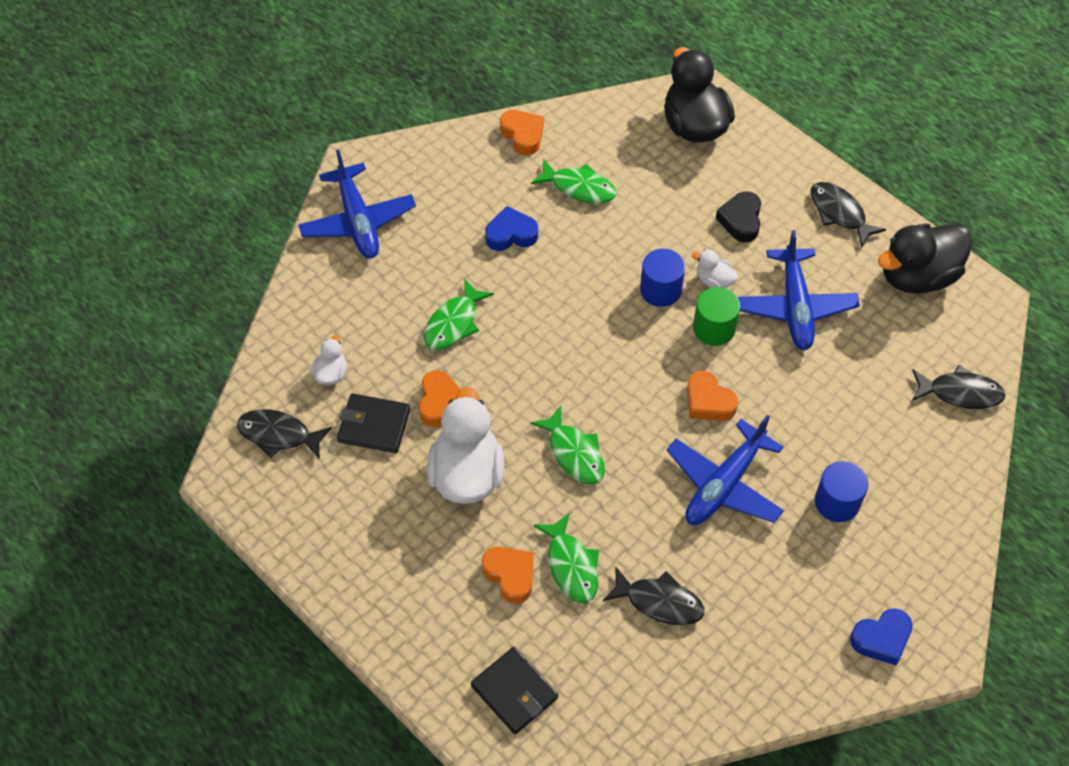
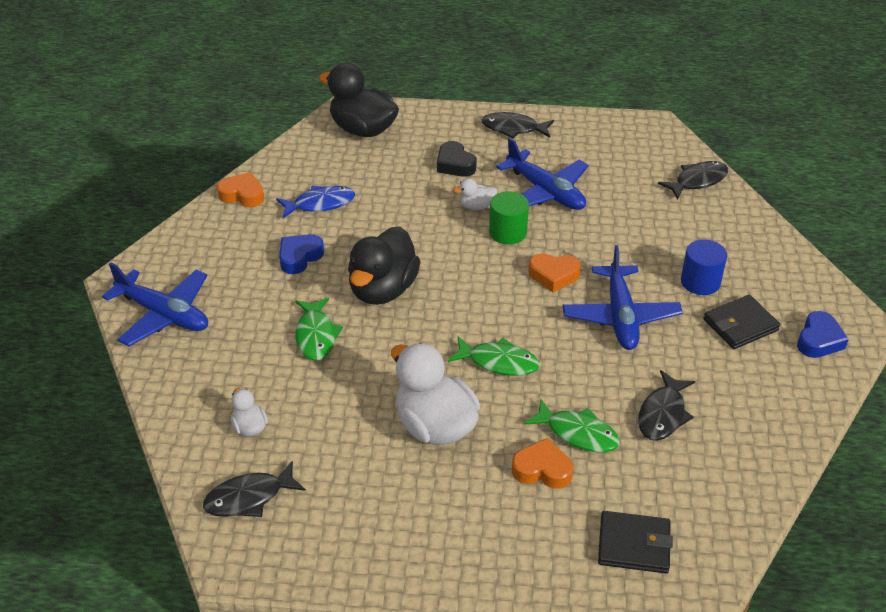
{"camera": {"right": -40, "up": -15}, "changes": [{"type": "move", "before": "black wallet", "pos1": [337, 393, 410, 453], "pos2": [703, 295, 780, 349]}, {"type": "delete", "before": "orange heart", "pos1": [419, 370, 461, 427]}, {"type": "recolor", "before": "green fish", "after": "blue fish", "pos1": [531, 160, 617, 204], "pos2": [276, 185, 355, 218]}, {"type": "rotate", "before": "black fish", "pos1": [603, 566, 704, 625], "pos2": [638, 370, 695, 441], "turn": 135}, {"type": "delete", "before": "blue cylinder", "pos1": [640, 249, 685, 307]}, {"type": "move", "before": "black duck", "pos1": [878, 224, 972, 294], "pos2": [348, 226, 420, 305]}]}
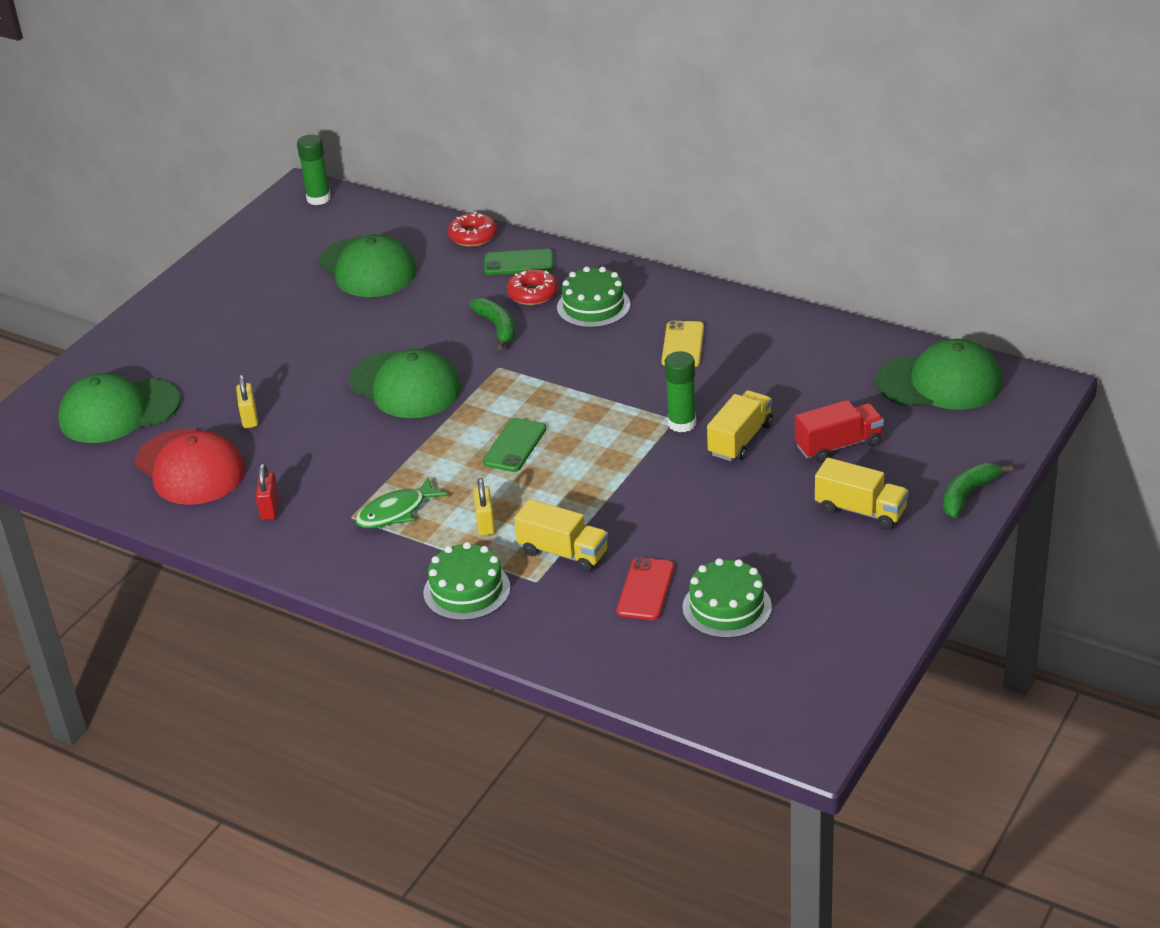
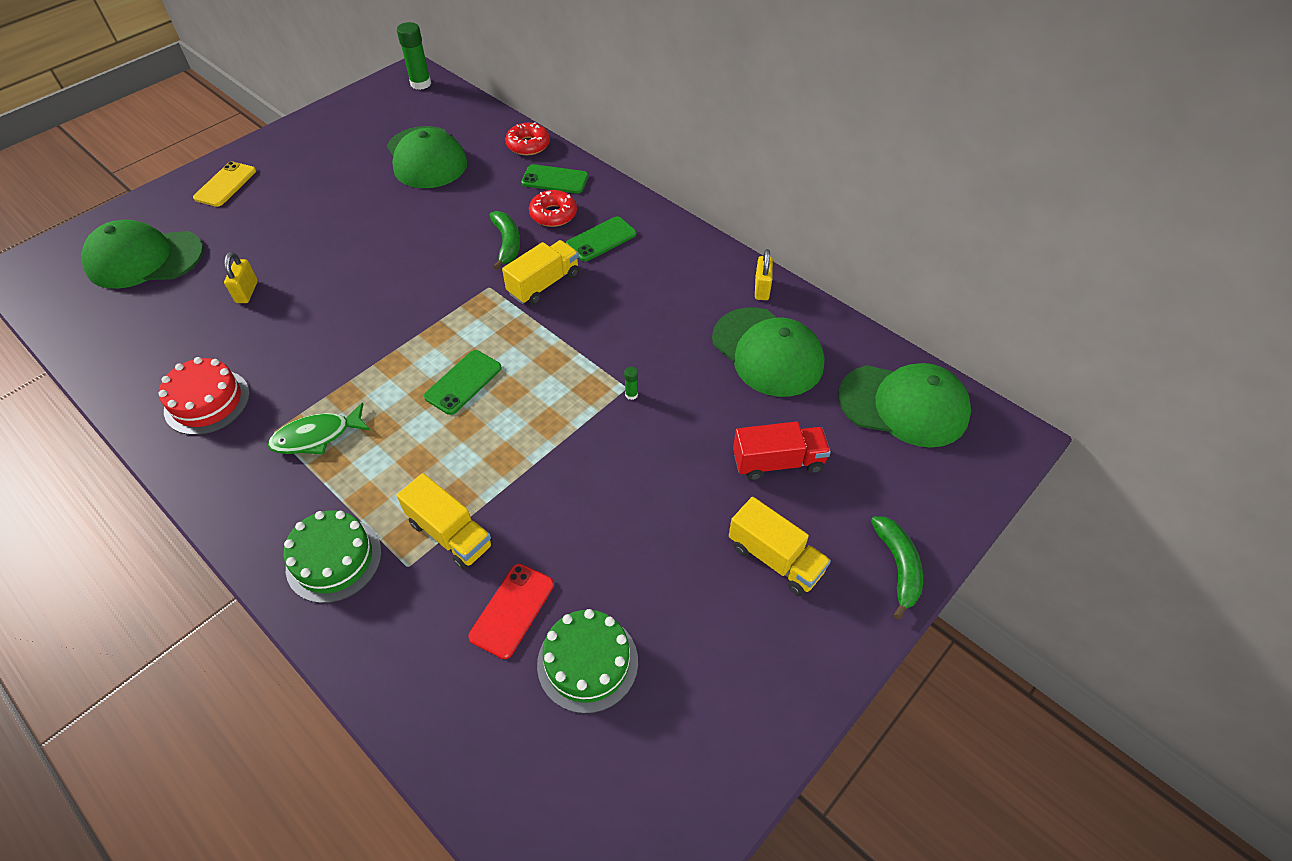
{"camera": {"right": 10, "up": 15}, "changes": [{"type": "delete", "before": "red cap", "pos1": [135, 428, 245, 505]}, {"type": "replace", "before": "red padlock", "after": "red cake", "pos1": [256, 463, 279, 520], "pos2": [159, 357, 250, 435]}, {"type": "move", "before": "green cap", "pos1": [349, 349, 461, 418], "pos2": [712, 308, 825, 397]}, {"type": "move", "before": "yellow padlock", "pos1": [473, 478, 495, 536], "pos2": [755, 249, 773, 300]}, {"type": "replace", "before": "green cake", "after": "green phone", "pos1": [557, 267, 630, 328], "pos2": [566, 216, 636, 261]}, {"type": "move", "before": "yellow phone", "pos1": [662, 321, 704, 367], "pos2": [193, 161, 256, 207]}, {"type": "resize", "before": "green glue stick", "pos1": [665, 351, 696, 432], "pos2": [624, 367, 638, 400], "scale": 0.45}, {"type": "move", "before": "yellow truck", "pos1": [707, 390, 773, 461], "pos2": [502, 240, 579, 305]}, {"type": "rotate", "before": "green banana", "pos1": [943, 463, 1013, 518], "pos2": [871, 516, 923, 619], "turn": 120}]}
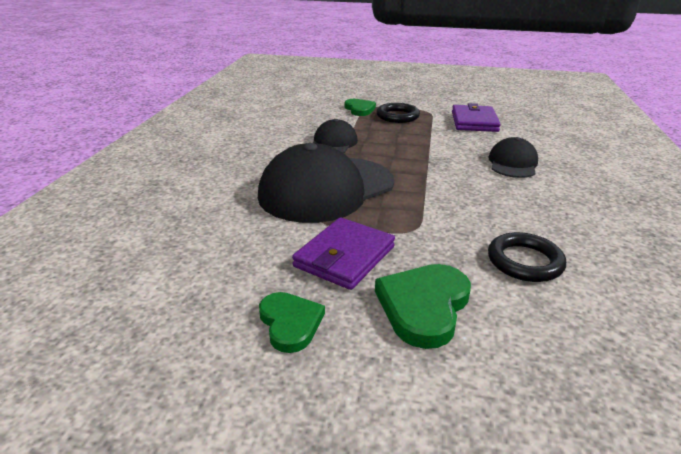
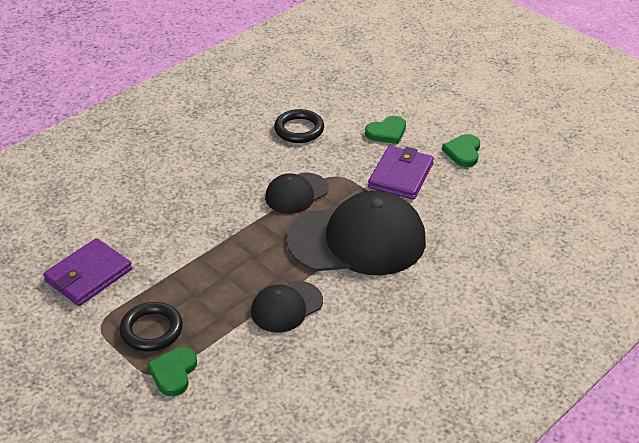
{"camera": {"right": -145, "up": 10}, "changes": [{"type": "rotate", "before": "purple wallet", "pos1": [292, 217, 395, 290], "pos2": [368, 146, 434, 200], "turn": -45}, {"type": "resize", "before": "green heart", "pos1": [375, 264, 471, 349], "pos2": [365, 116, 406, 144], "scale": 0.66}, {"type": "move", "before": "black cap", "pos1": [488, 137, 538, 178], "pos2": [265, 173, 329, 214]}]}
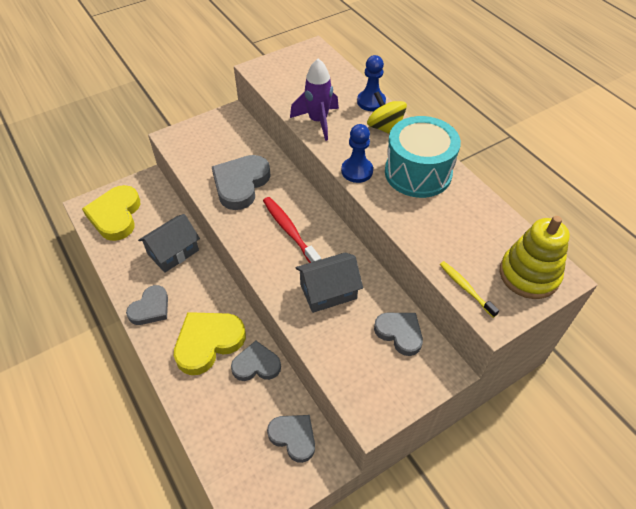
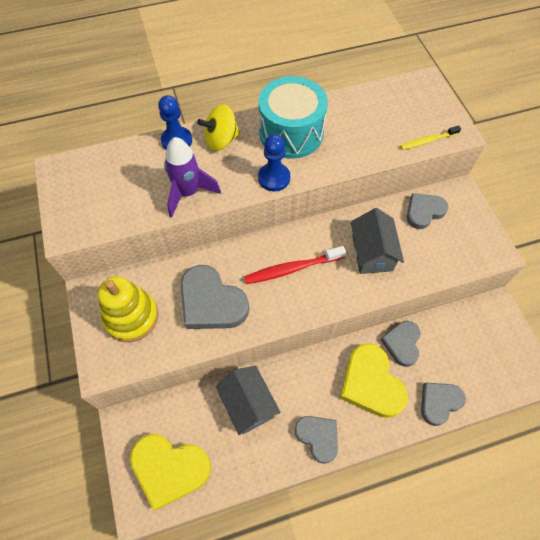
{"camera": {"right": -75, "up": 10}, "changes": [{"type": "move", "before": "grey heart", "pos1": [267, 415, 315, 463], "pos2": [421, 382, 466, 426]}, {"type": "move", "before": "yellow stacking toy", "pos1": [500, 216, 570, 299], "pos2": [98, 276, 159, 342]}]}
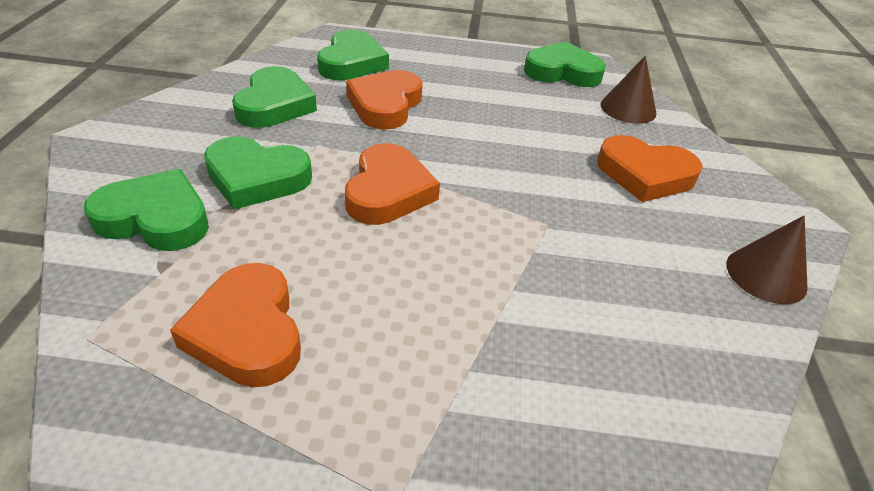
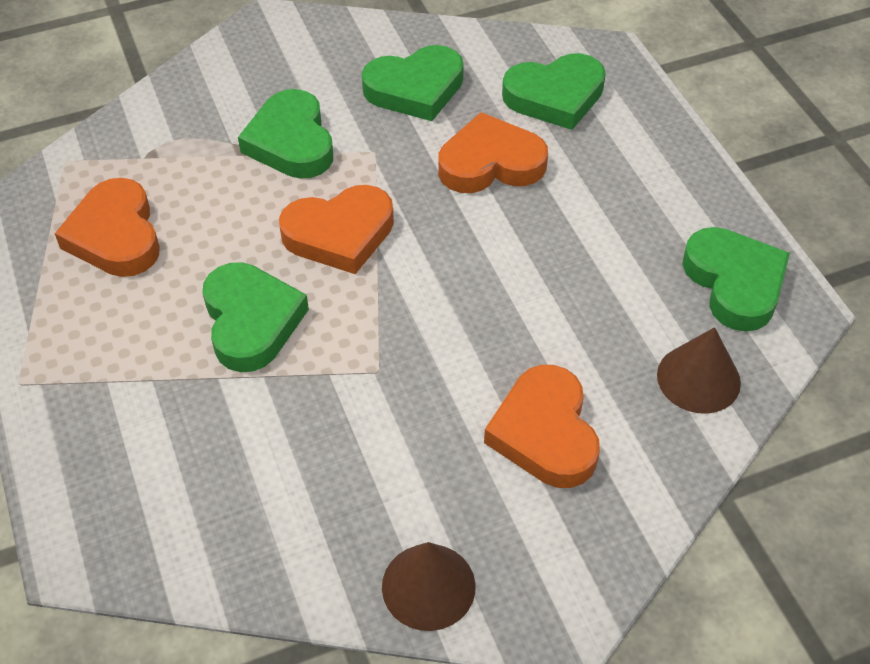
{"camera": {"right": 65, "up": 10}, "changes": [{"type": "move", "before": "green heart", "pos1": [84, 169, 209, 251], "pos2": [202, 262, 309, 372]}, {"type": "rotate", "before": "orange heart", "pos1": [170, 263, 301, 387], "pos2": [55, 178, 160, 277], "turn": -60}]}
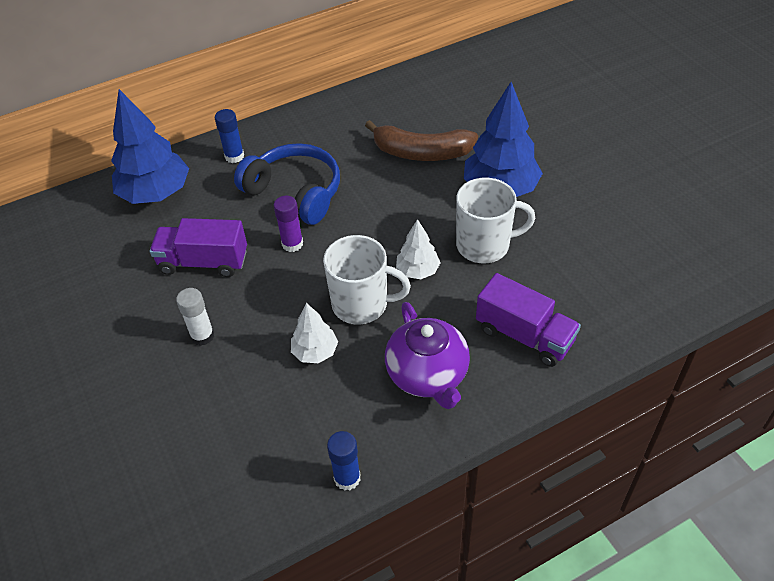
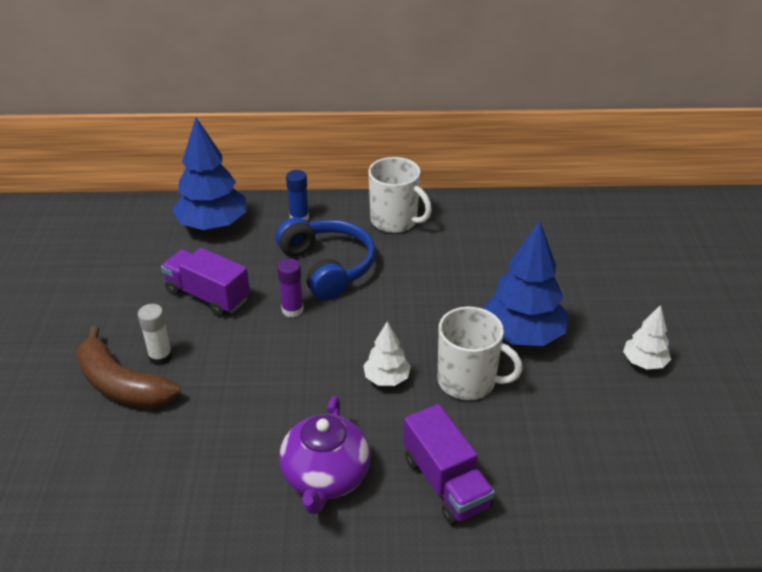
{"camera": {"right": 25, "up": -10}, "changes": [{"type": "move", "before": "white tree", "pos1": [291, 303, 338, 363], "pos2": [623, 305, 671, 369]}, {"type": "move", "before": "white mug", "pos1": [323, 235, 411, 325], "pos2": [368, 157, 432, 233]}, {"type": "delete", "before": "blue glue stick", "pos1": [327, 431, 361, 491]}, {"type": "move", "before": "brown banana", "pos1": [365, 120, 478, 161], "pos2": [77, 326, 180, 408]}]}
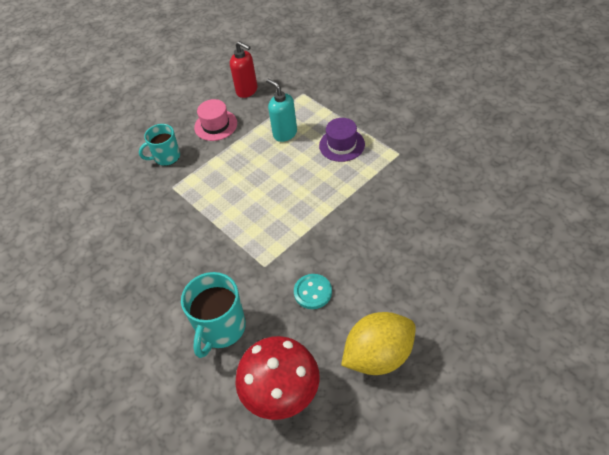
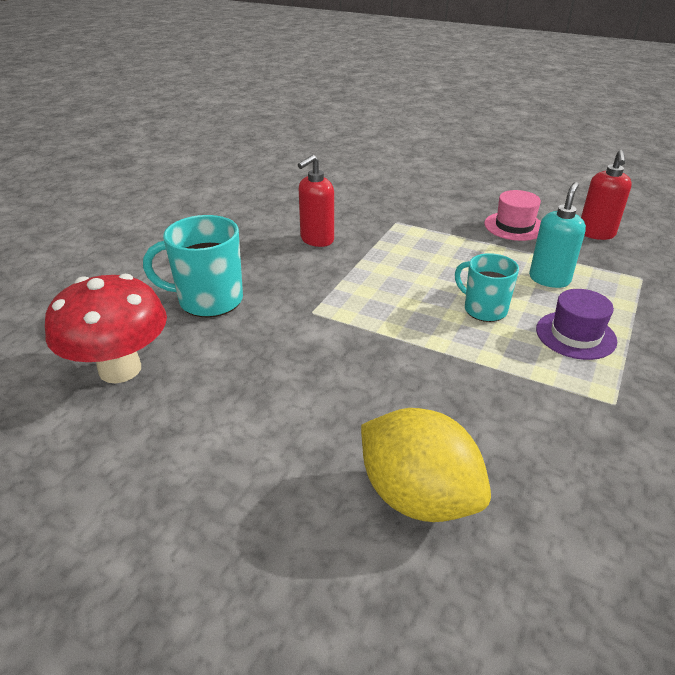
{"camera": {"right": 65, "up": -15}, "changes": [{"type": "move", "before": "turquoise mug", "pos1": [139, 124, 180, 166], "pos2": [455, 253, 519, 322]}, {"type": "delete", "before": "turquoise button", "pos1": [294, 274, 332, 309]}, {"type": "move", "before": "yellow lemon", "pos1": [341, 312, 416, 375], "pos2": [361, 408, 491, 522]}, {"type": "insert", "after": "red soap dispenser", "pos2": [298, 155, 334, 247]}]}
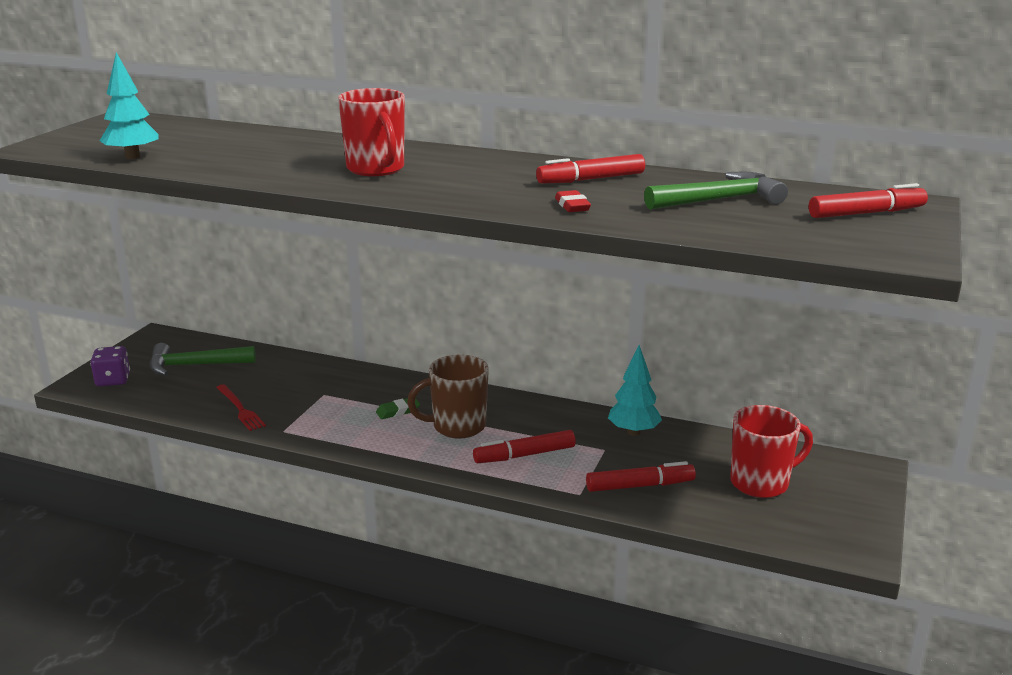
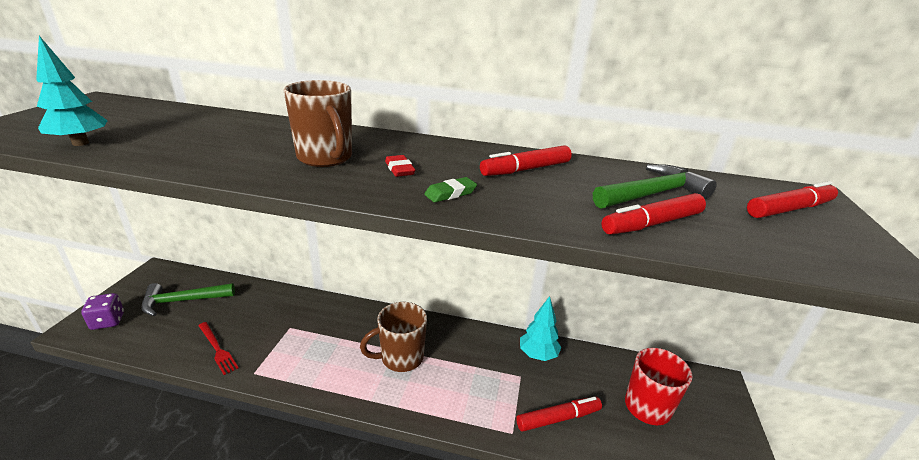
{"camera": {"right": -10, "up": 5}, "changes": [{"type": "recolor", "before": "red mug", "after": "brown mug", "pos1": [338, 88, 405, 176], "pos2": [284, 80, 352, 167]}, {"type": "move", "before": "green eraser", "pos1": [376, 398, 420, 419], "pos2": [424, 177, 477, 202]}, {"type": "move", "before": "red marker", "pos1": [473, 430, 576, 463], "pos2": [601, 193, 706, 235]}, {"type": "move", "before": "red eraser", "pos1": [555, 190, 591, 212], "pos2": [385, 155, 416, 177]}]}
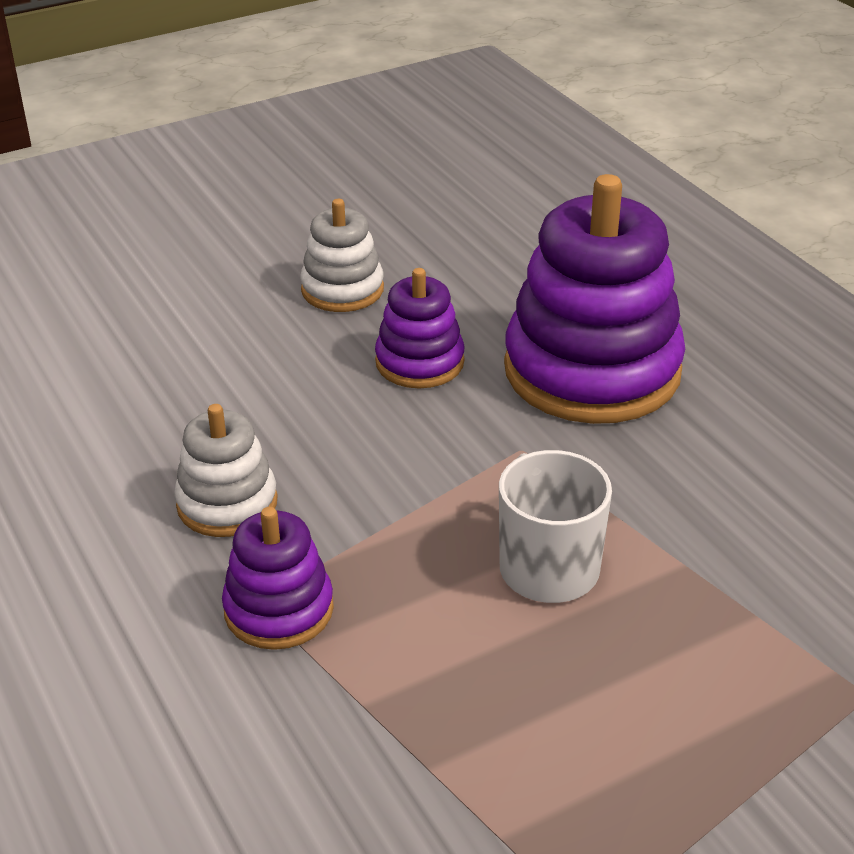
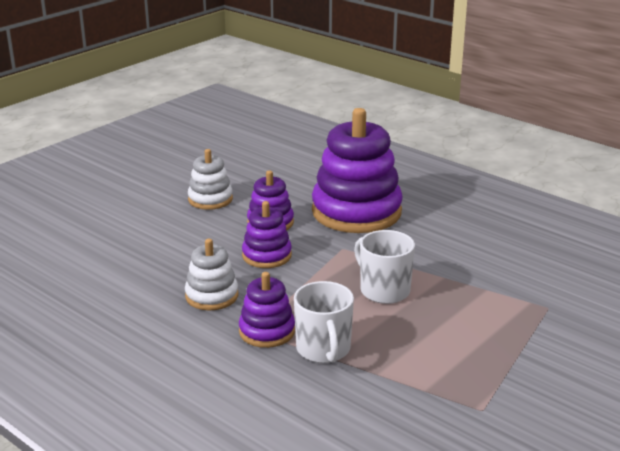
{"camera": {"right": -20, "up": -10}, "changes": [{"type": "insert", "after": "purple stacking toy", "pos2": [242, 201, 292, 268]}, {"type": "insert", "after": "white mug", "pos2": [294, 281, 354, 363]}]}
